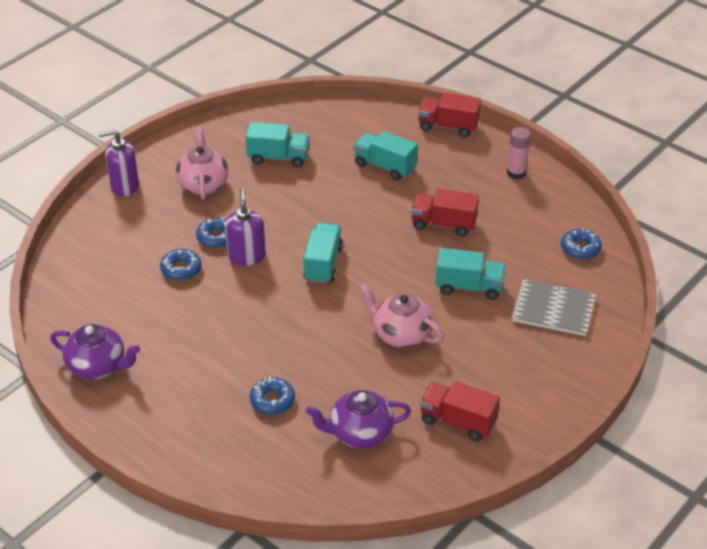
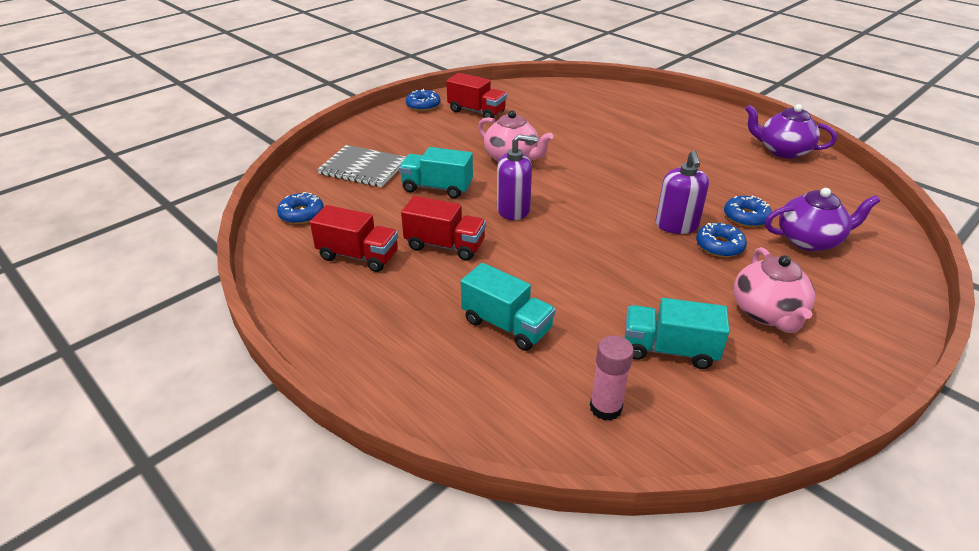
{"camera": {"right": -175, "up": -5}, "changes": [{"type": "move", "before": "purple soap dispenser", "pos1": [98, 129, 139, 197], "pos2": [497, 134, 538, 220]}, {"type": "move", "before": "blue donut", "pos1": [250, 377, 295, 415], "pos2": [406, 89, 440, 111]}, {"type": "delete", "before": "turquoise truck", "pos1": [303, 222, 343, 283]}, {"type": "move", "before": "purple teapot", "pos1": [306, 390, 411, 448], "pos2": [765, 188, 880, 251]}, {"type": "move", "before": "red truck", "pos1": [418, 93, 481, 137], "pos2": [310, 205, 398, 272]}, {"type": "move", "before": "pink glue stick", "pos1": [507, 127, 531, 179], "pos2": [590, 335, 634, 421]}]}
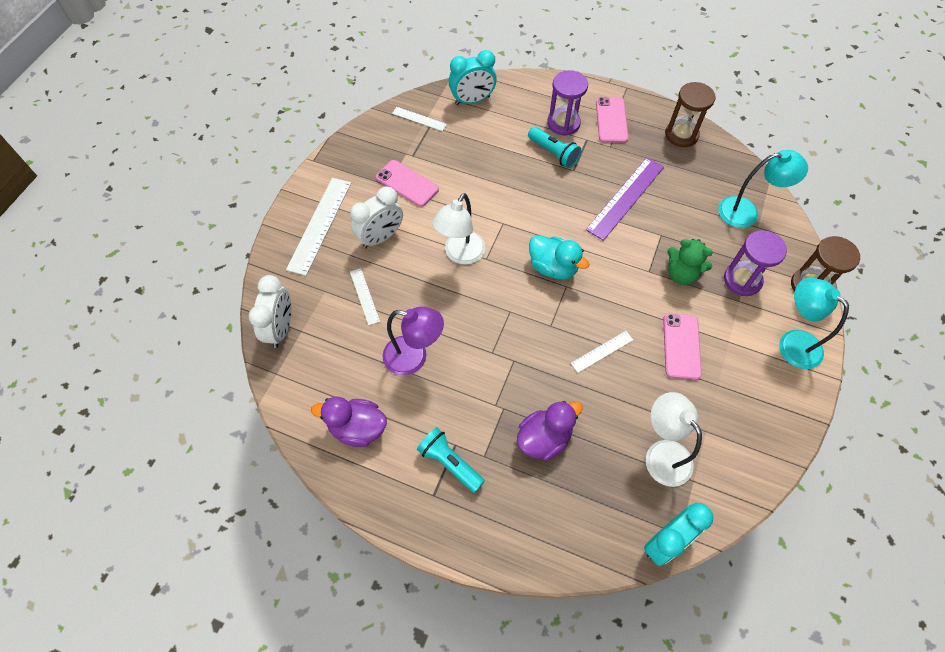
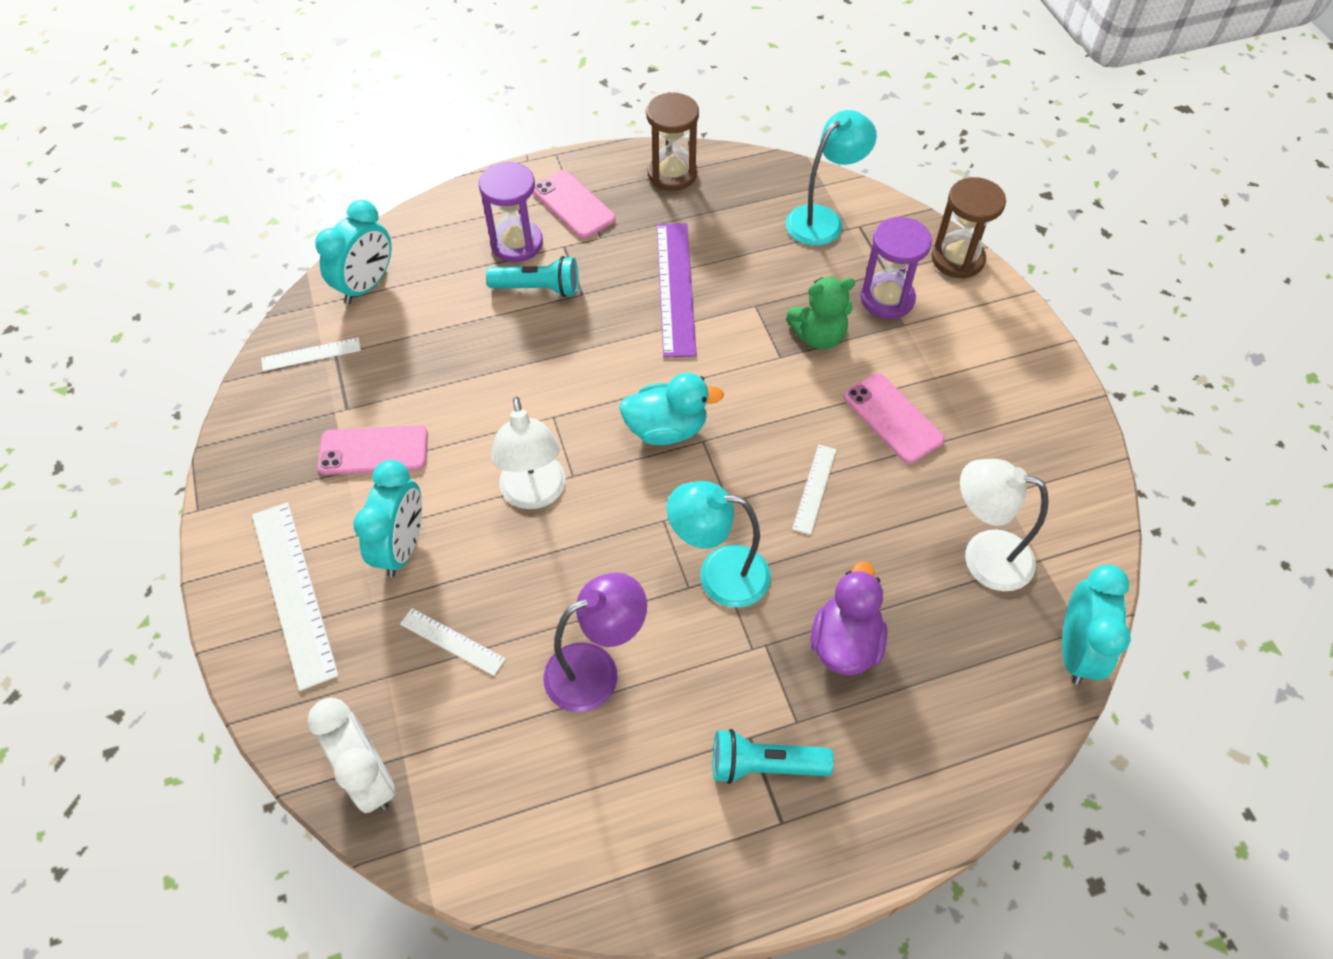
{"camera": {"right": -40, "up": -5}, "changes": [{"type": "delete", "before": "purple duck", "pos1": [311, 397, 387, 447]}, {"type": "recolor", "before": "white clock", "after": "turquoise clock", "pos1": [350, 186, 403, 248], "pos2": [353, 460, 422, 577]}, {"type": "move", "before": "turquoise lamp", "pos1": [779, 278, 849, 369], "pos2": [667, 481, 771, 608]}]}
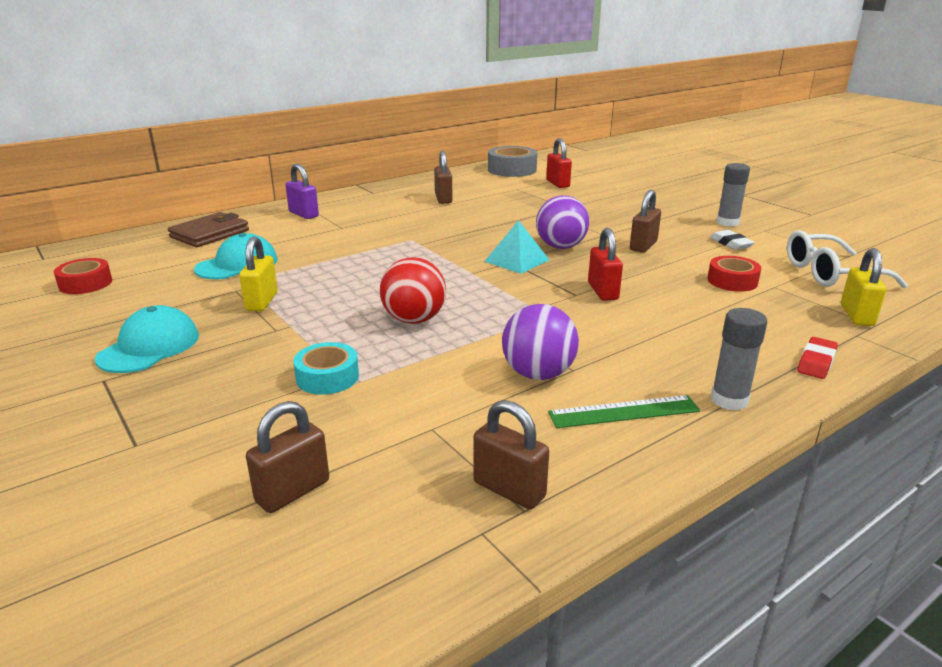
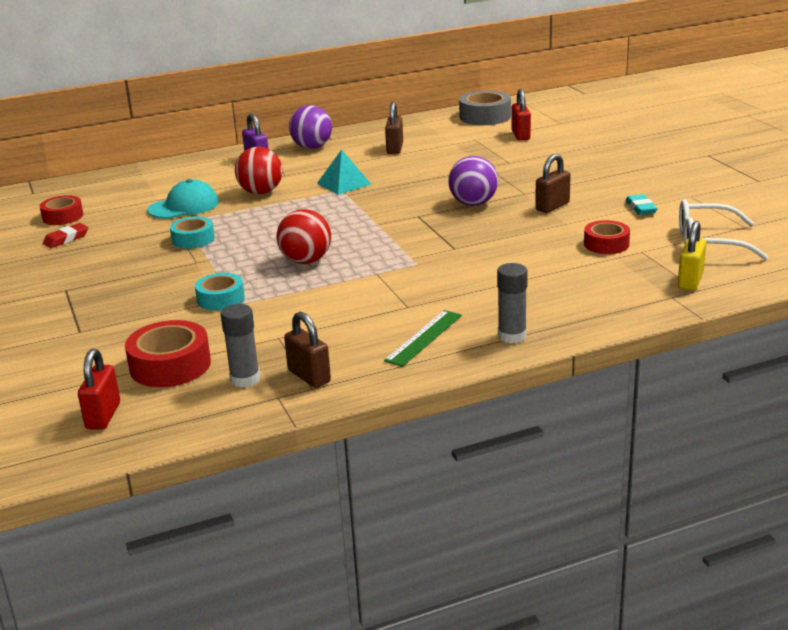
{"camera": {"right": 15, "up": 0}, "changes": [{"type": "delete", "before": "turquoise cap", "pos1": [95, 305, 199, 373]}, {"type": "delete", "before": "brown wallet", "pos1": [168, 212, 249, 247]}, {"type": "replace", "before": "yellow padlock", "after": "turquoise tape", "pos1": [239, 236, 278, 311], "pos2": [170, 216, 215, 249]}, {"type": "replace", "before": "brown padlock", "after": "red tape", "pos1": [246, 401, 329, 513], "pos2": [125, 320, 211, 387]}, {"type": "move", "before": "turquoise pyramid", "pos1": [484, 220, 549, 274], "pos2": [317, 149, 372, 195]}, {"type": "move", "before": "purple ball", "pos1": [502, 304, 579, 380], "pos2": [289, 105, 332, 149]}, {"type": "rotate", "before": "green ruler", "pos1": [548, 395, 700, 428], "pos2": [384, 310, 462, 367], "turn": -60}, {"type": "move", "before": "red padlock", "pos1": [588, 228, 623, 301], "pos2": [78, 349, 120, 429]}, {"type": "recolor", "before": "white eraser", "after": "turquoise eraser", "pos1": [710, 230, 755, 250], "pos2": [625, 194, 658, 215]}, {"type": "move", "before": "grey glue stick", "pos1": [716, 163, 750, 227], "pos2": [221, 304, 260, 388]}, {"type": "move", "before": "red eraser", "pos1": [797, 337, 838, 379], "pos2": [43, 223, 88, 248]}, {"type": "insert", "after": "red ball", "pos2": [235, 147, 283, 194]}]}
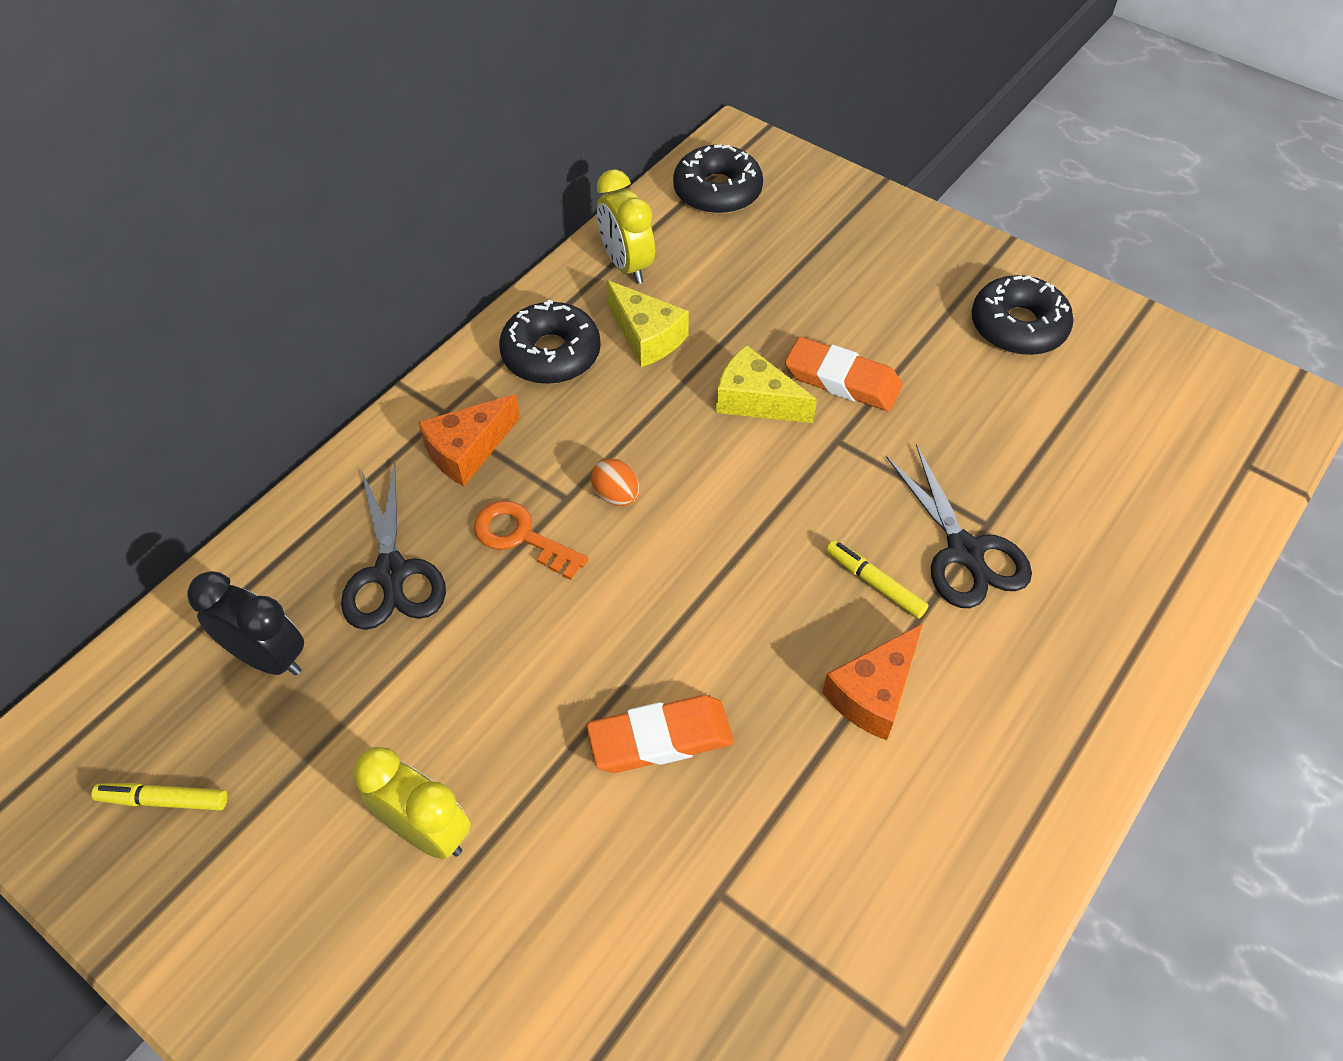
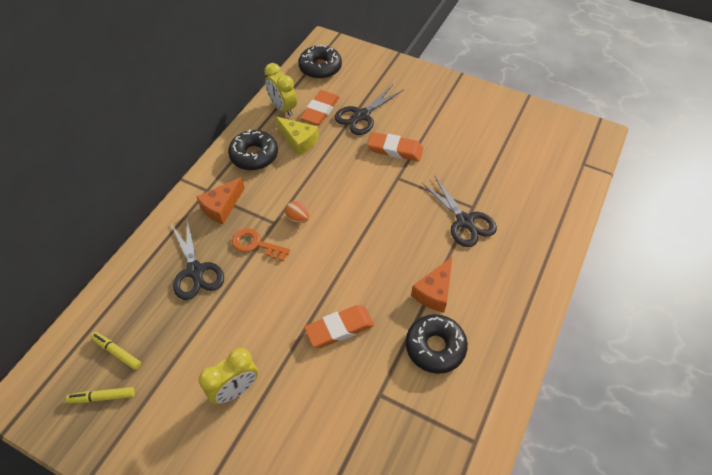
{"camera": {"right": -10, "up": 0}, "changes": [{"type": "delete", "before": "black clock", "pos1": [187, 571, 304, 676]}, {"type": "rotate", "before": "yellow clock", "pos1": [353, 747, 471, 859], "pos2": [199, 348, 258, 404], "turn": 120}, {"type": "delete", "before": "yellow cheese", "pos1": [716, 345, 817, 423]}, {"type": "move", "before": "yellow marker", "pos1": [826, 540, 928, 619], "pos2": [91, 332, 141, 370]}, {"type": "move", "before": "black donut", "pos1": [972, 275, 1074, 355], "pos2": [406, 314, 468, 374]}, {"type": "insert", "after": "orange eraser", "pos2": [300, 90, 340, 125]}, {"type": "insert", "after": "black scissors", "pos2": [334, 84, 404, 135]}]}
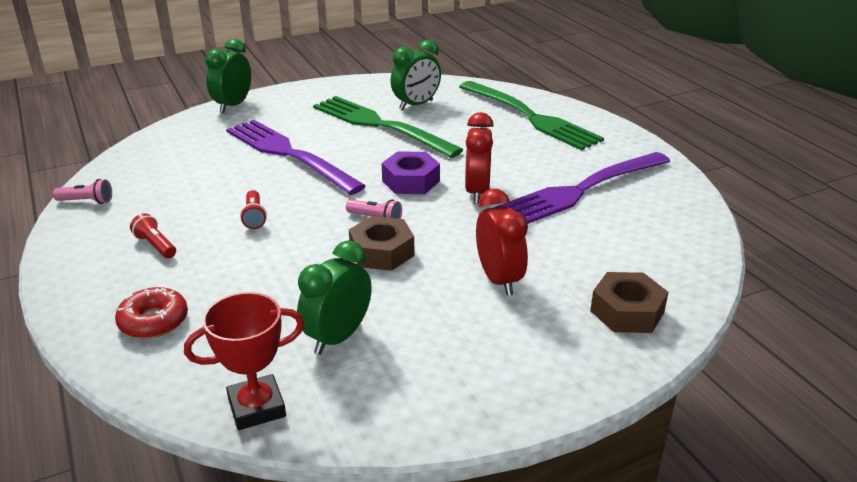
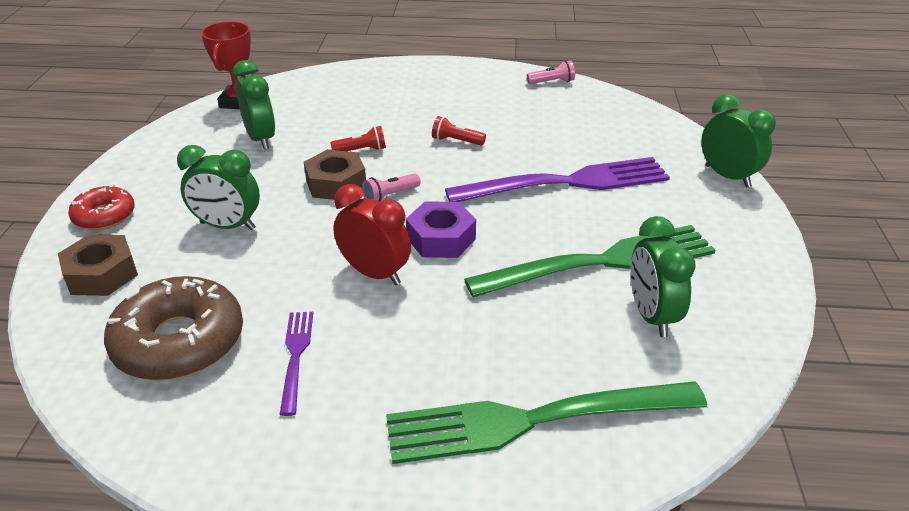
{"camera": {"right": 120, "up": 5}, "changes": [{"type": "rotate", "before": "pink flashlight", "pos1": [53, 179, 112, 204], "pos2": [527, 60, 575, 84], "turn": -135}, {"type": "move", "before": "red donut", "pos1": [115, 287, 188, 339], "pos2": [68, 185, 135, 230]}, {"type": "move", "before": "red flashlight", "pos1": [130, 213, 176, 258], "pos2": [330, 126, 386, 151]}, {"type": "recolor", "before": "red clock", "after": "green clock", "pos1": [476, 189, 528, 296], "pos2": [177, 145, 260, 230]}, {"type": "resize", "before": "purple fork", "pos1": [495, 152, 670, 224], "pos2": [280, 312, 313, 416], "scale": 0.47}, {"type": "insert", "after": "brown donut", "pos2": [104, 276, 243, 381]}]}
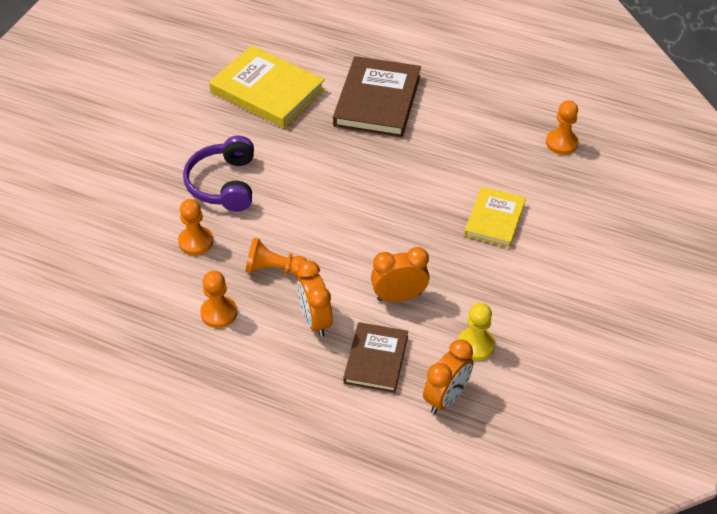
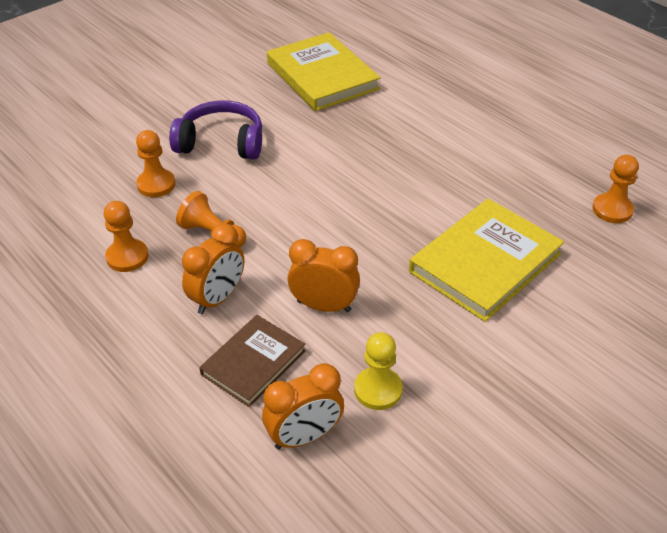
{"camera": {"right": 25, "up": -5}, "changes": [{"type": "rotate", "before": "purple headphones", "pos1": [183, 136, 254, 212], "pos2": [169, 100, 262, 160], "turn": 75}, {"type": "rotate", "before": "orange clock", "pos1": [297, 261, 333, 337], "pos2": [182, 223, 244, 314], "turn": -150}, {"type": "delete", "before": "brown book", "pos1": [333, 56, 421, 138]}, {"type": "resize", "before": "yellow book", "pos1": [464, 187, 526, 248], "pos2": [409, 199, 564, 322], "scale": 1.64}]}
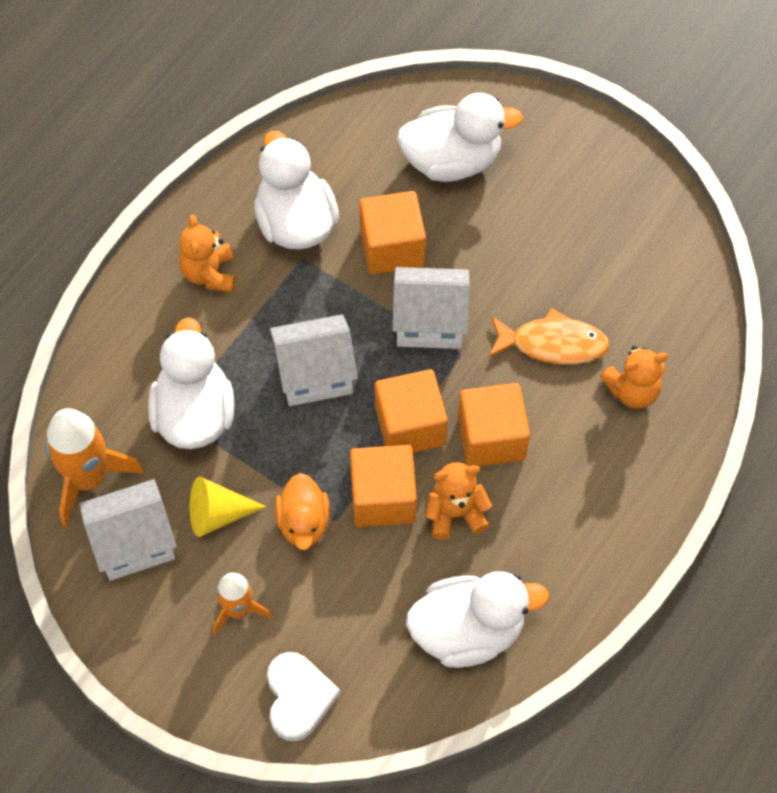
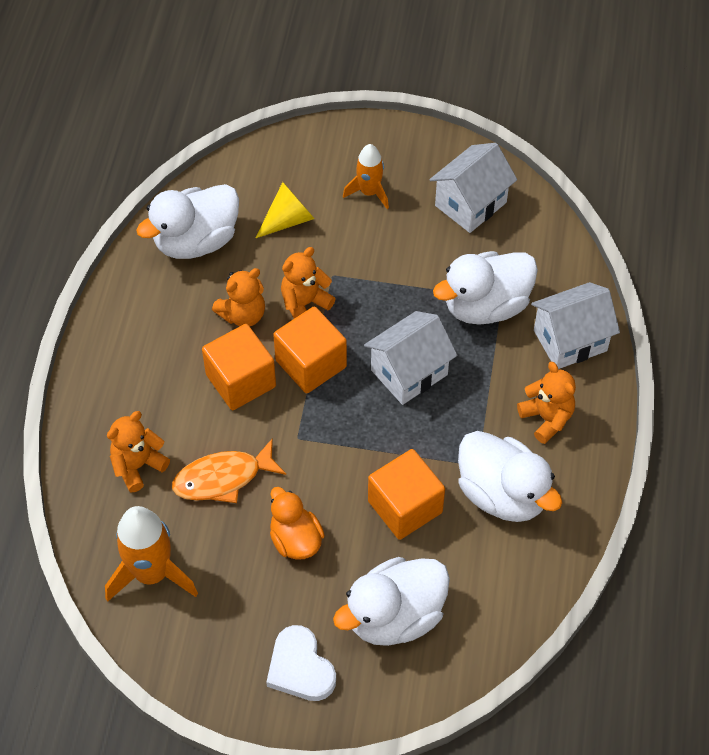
{"camera": {"right": 155, "up": -5}, "changes": [{"type": "move", "before": "orange rocket", "pos1": [46, 408, 144, 527], "pos2": [105, 506, 198, 602]}, {"type": "rotate", "before": "white duck", "pos1": [148, 317, 234, 449], "pos2": [433, 251, 538, 325], "turn": 90}, {"type": "move", "before": "yellow cone", "pos1": [190, 477, 266, 537], "pos2": [256, 182, 315, 238]}, {"type": "move", "before": "white heart", "pos1": [267, 652, 340, 741], "pos2": [266, 625, 336, 701]}, {"type": "move", "before": "orange duck", "pos1": [275, 473, 330, 550], "pos2": [270, 487, 325, 560]}, {"type": "replace", "before": "orange cube", "after": "orange teddy bear", "pos1": [350, 445, 417, 527], "pos2": [281, 247, 336, 319]}, {"type": "move", "before": "white house", "pos1": [393, 267, 470, 349], "pos2": [531, 282, 620, 369]}]}
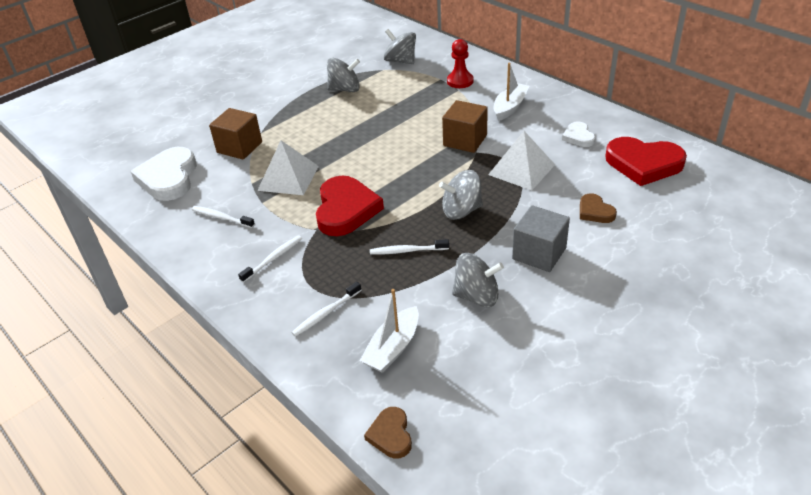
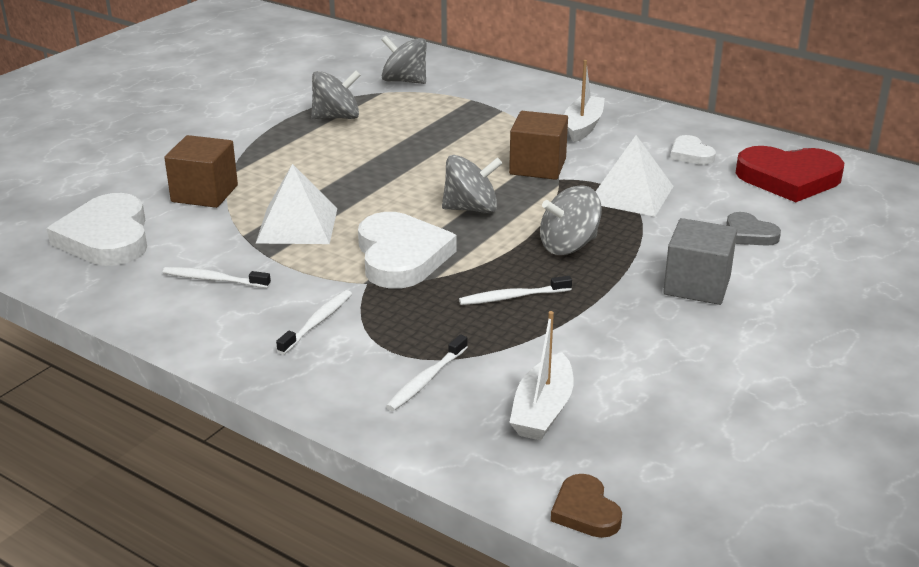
{"camera": {"right": -15, "up": -10}, "changes": [{"type": "recolor", "before": "red heart", "after": "white heart", "pos1": [316, 176, 384, 236], "pos2": [358, 212, 457, 288]}, {"type": "delete", "before": "red pawn", "pos1": [447, 39, 474, 88]}, {"type": "move", "before": "grey spinning top", "pos1": [452, 253, 504, 307], "pos2": [442, 155, 502, 213]}, {"type": "recolor", "before": "brown heart", "after": "grey heart", "pos1": [580, 193, 617, 223], "pos2": [726, 212, 781, 246]}]}
